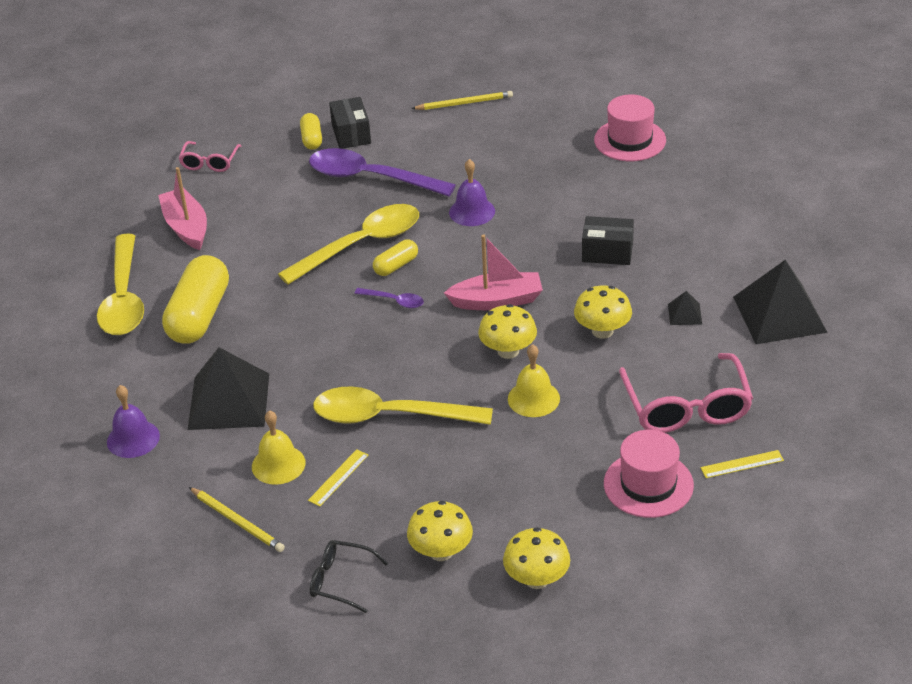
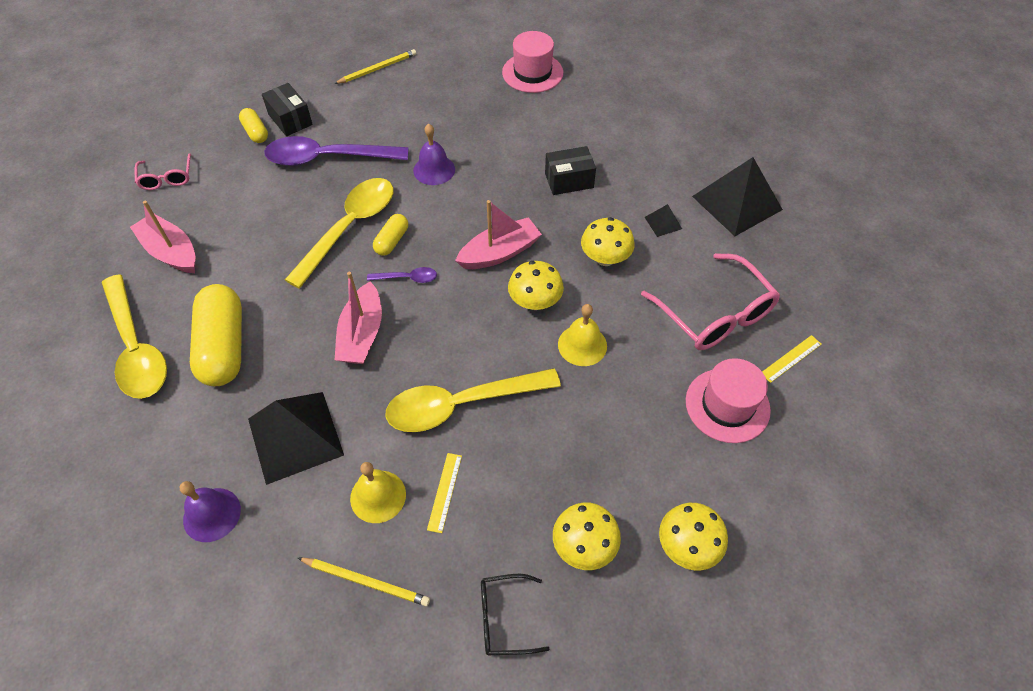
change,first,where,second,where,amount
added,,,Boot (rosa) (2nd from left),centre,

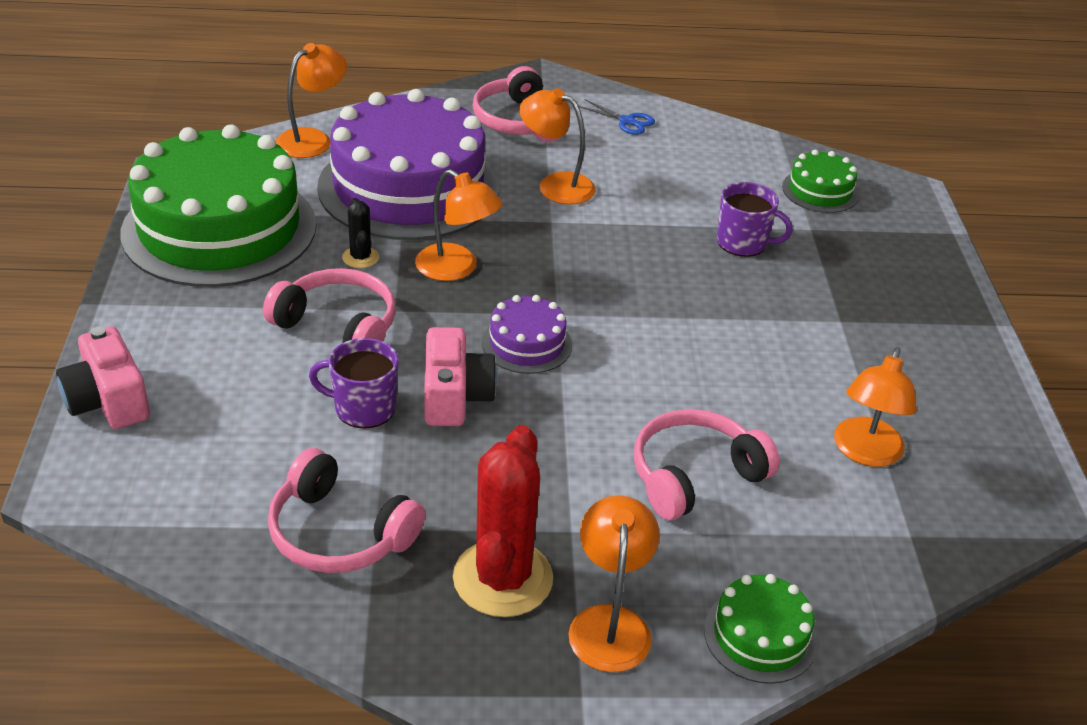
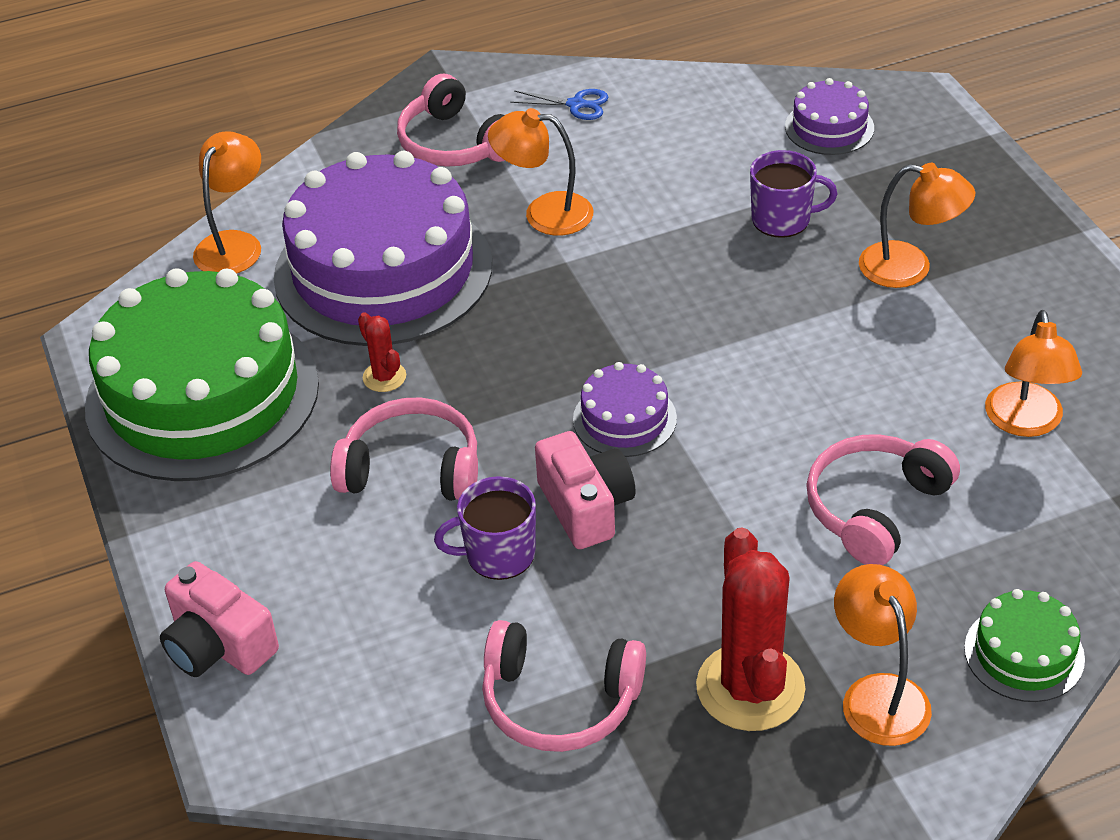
change,first,where,second,where,amount
recoloured,Kuchen (grün) (3rd from left),top right,Kuchen (lila) (3rd from left),top right,
moved,Lampe (orange) (2nd from left in the first image),top centre,Lampe (orange) (4th from left),top right,
recoloured,Kaktus (schwarz),top left,Kaktus (rot) (1st from left),centre,

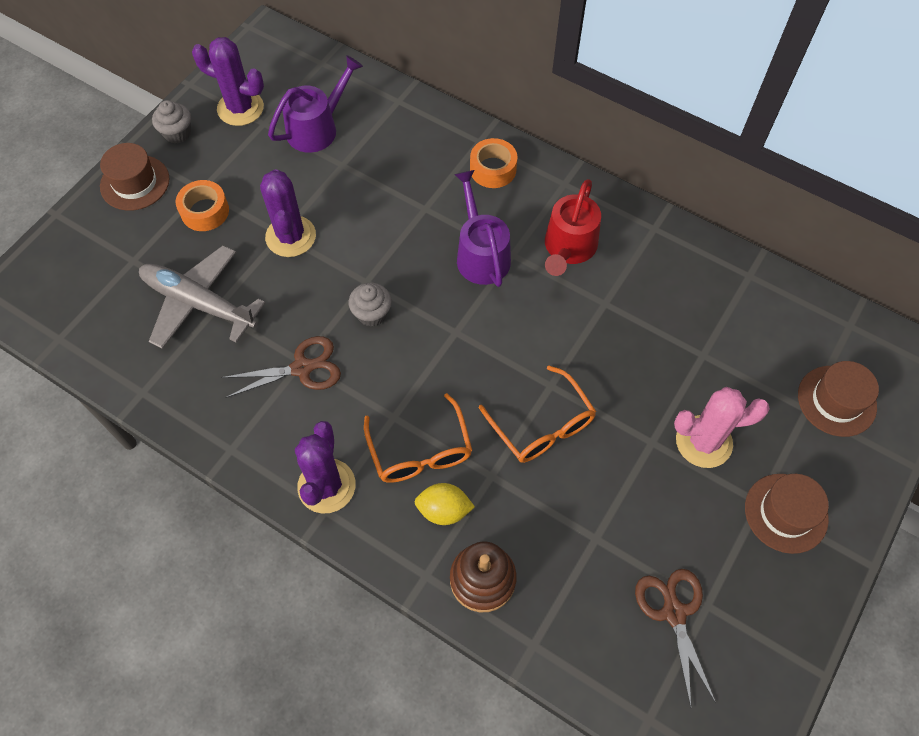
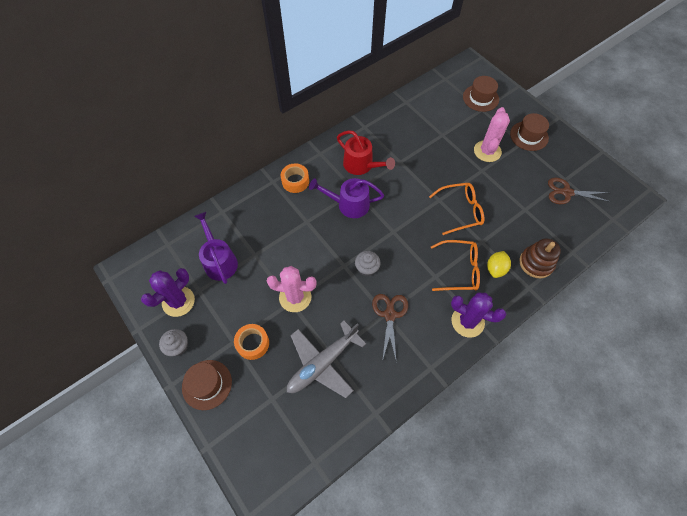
change,first,where,second,where,amount
recoloured,Kaktus (lila) (2nd from left),top left,Kaktus (rosa) (1st from left),centre,

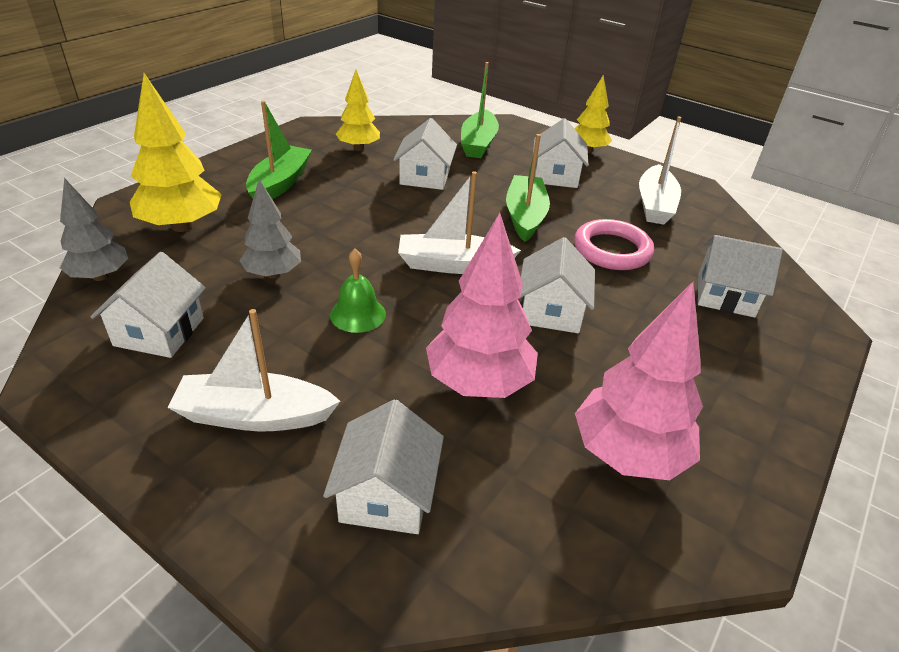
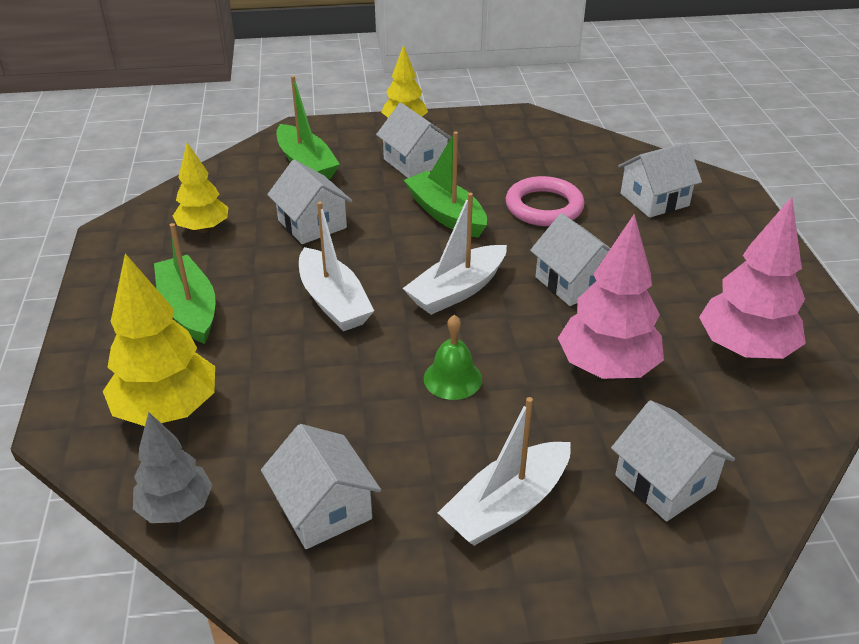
change,first,where,second,where,amount
moved,Boot (weiß) (3rd from left in the first image),top right,Boot (weiß) (1st from left),centre,
removed,Baum (grau) (2nd from left),middle left,,,

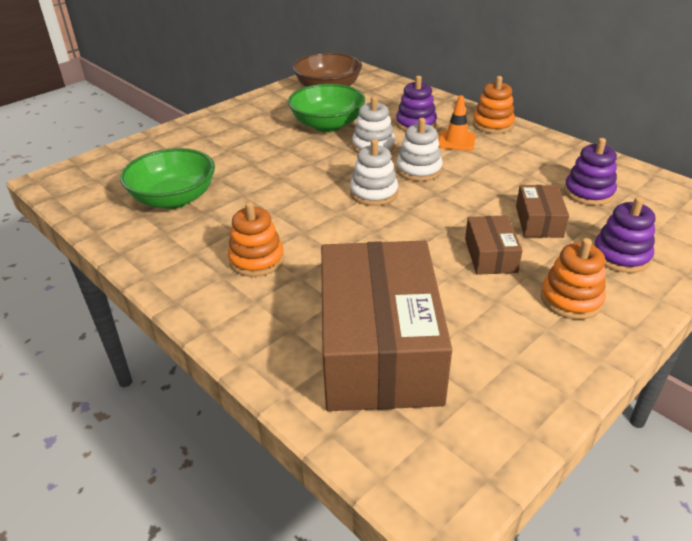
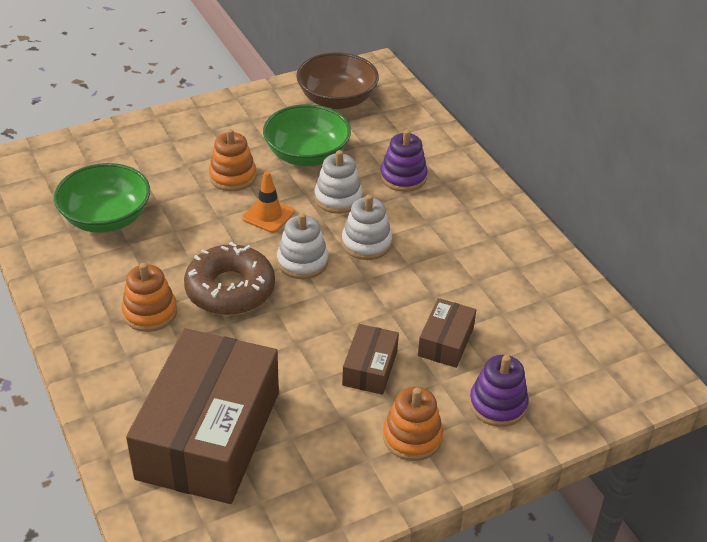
change,first,where,second,where,amount
moved,Stapelspielzeug (orange) (2nd from left),top right,,top left,
moved,Leitkegel (orange),top centre,,centre,
removed,Stapelspielzeug (lila) (2nd from left),top right,,,
added,,,Donut (braun),middle left,

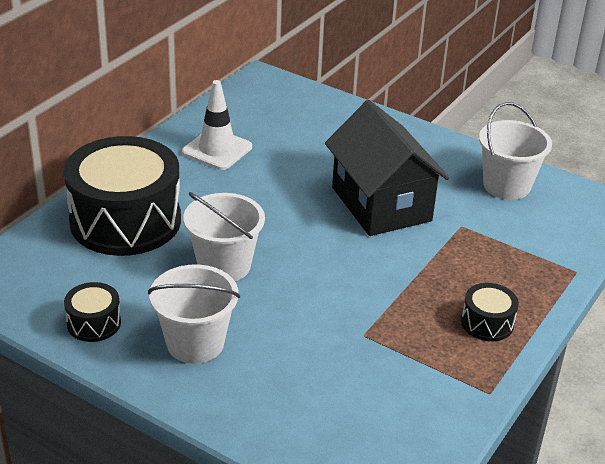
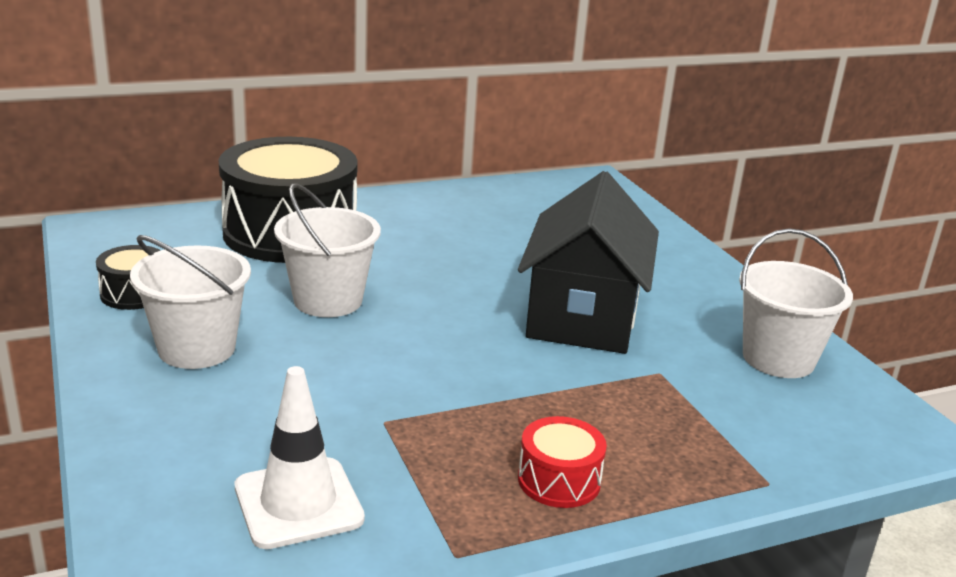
change,first,where,second,where,amount
moved,Leitkegel (weiß),top centre,,bottom left,
recoloured,Trommel (schwarz) (3rd from left),bottom right,Trommel (rot),bottom centre,

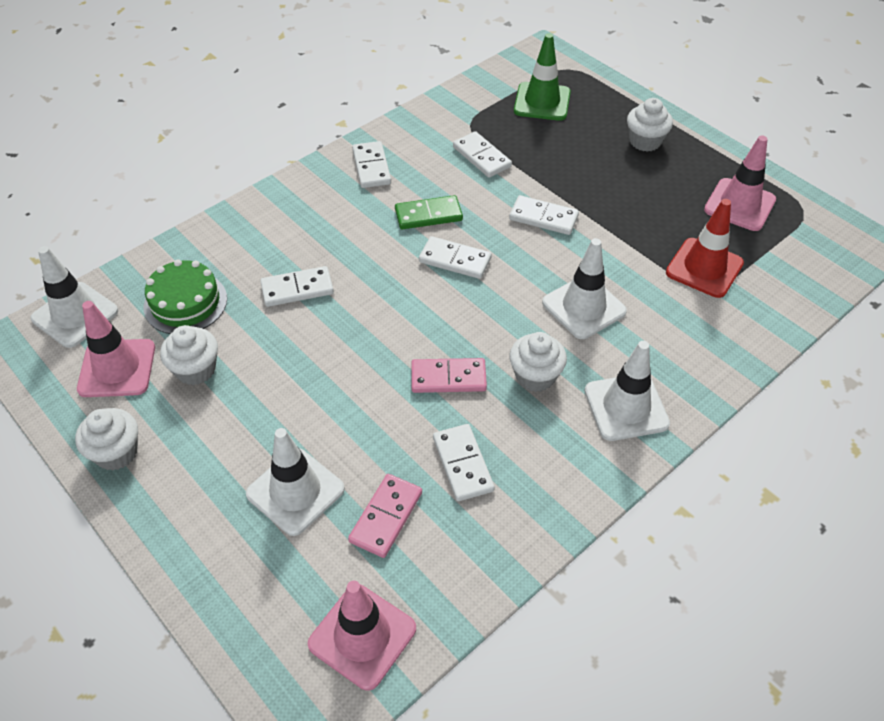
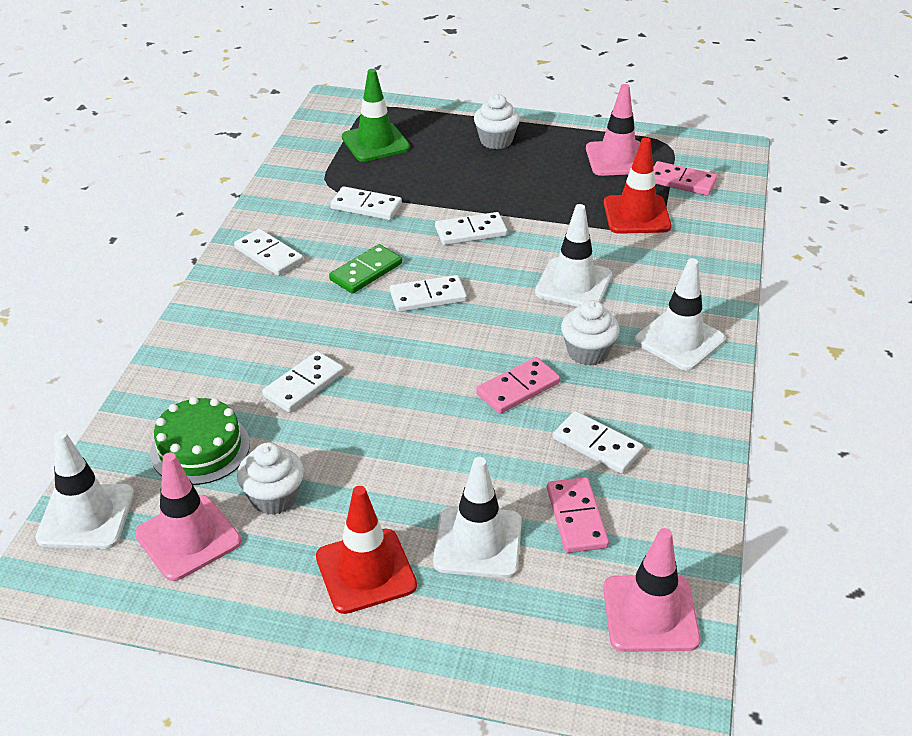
change,first,where,second,where,amount
removed,Muffin (weiß) (1st from left),middle left,,,
added,,,Dominostein (rosa) (3rd from left),top right,
added,,,Leitkegel (rot) (1st from left),bottom centre,

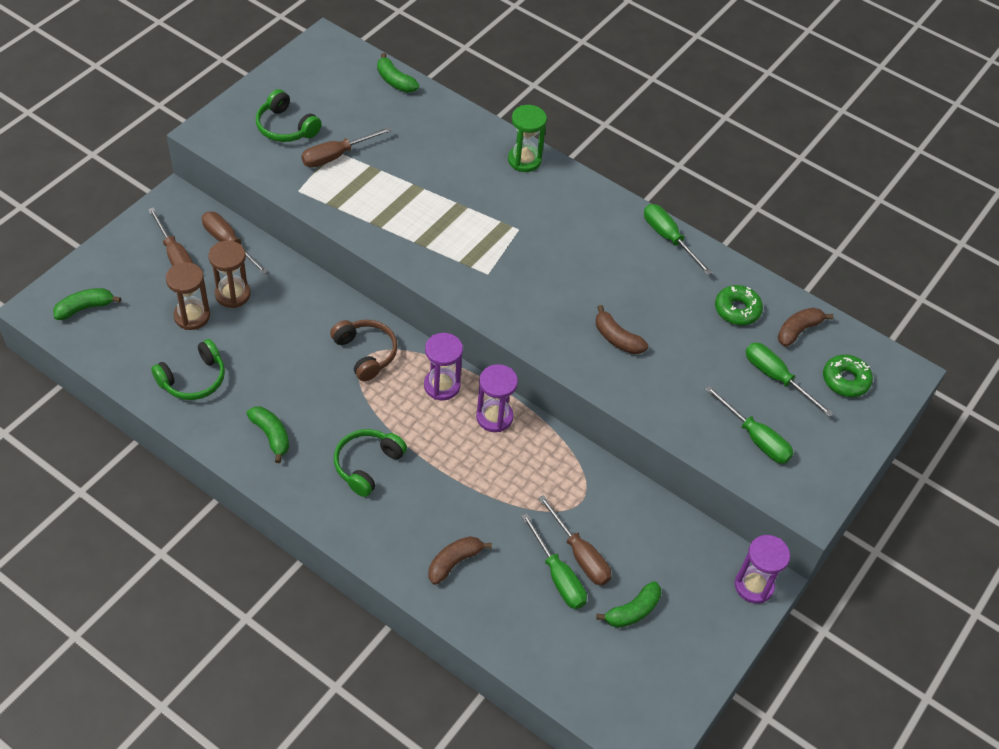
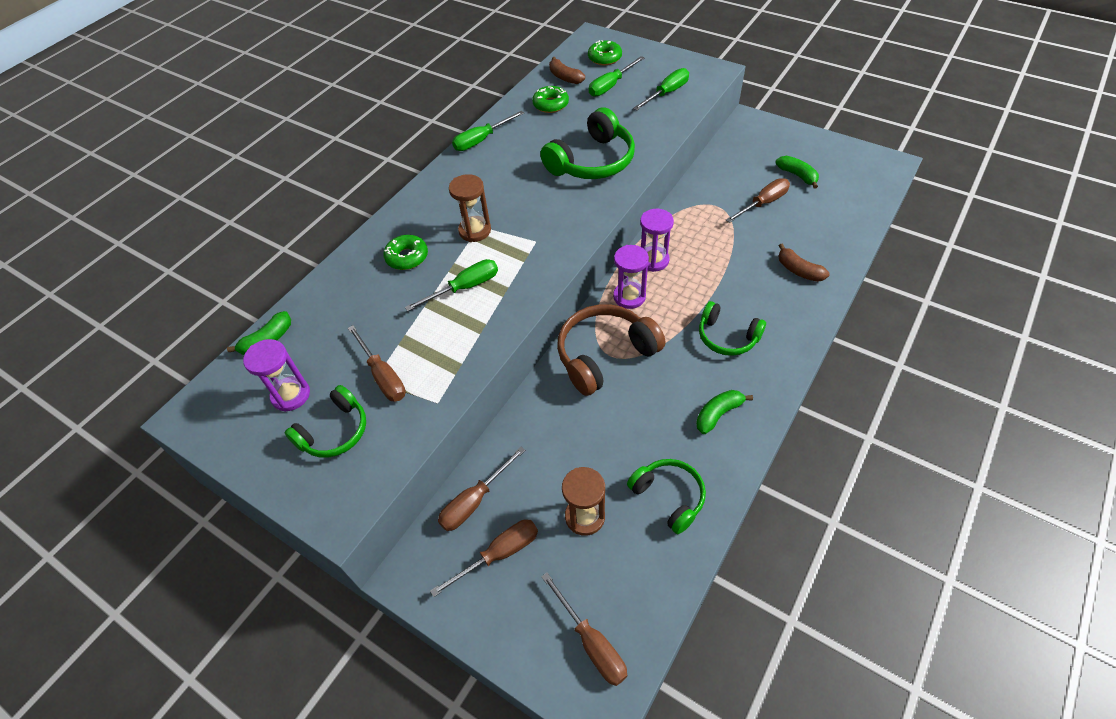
change,first,where,second,where,amount
removed,Sanduhr (grün),top centre,,,
moved,Sanduhr (braun) (2nd from left in the first image),middle left,Sanduhr (braun) (1st from left),top centre,
replaced,Banane (grün) (1st from left),middle left,Schraubenzieher (braun) (4th from left),bottom centre,
replaced,Banane (braun) (2nd from left),centre,Kopfhörer (grün) (2nd from left),top centre,
resized,Kopfhörer (braun),centre,,centre,x1.58
moved,Schraubenzieher (grün) (1st from left),bottom centre,,centre,
moved,Sanduhr (lila) (3rd from left in the first image),bottom right,Sanduhr (lila) (1st from left),middle left,
added,,,Donut (grün) (1st from left),centre,

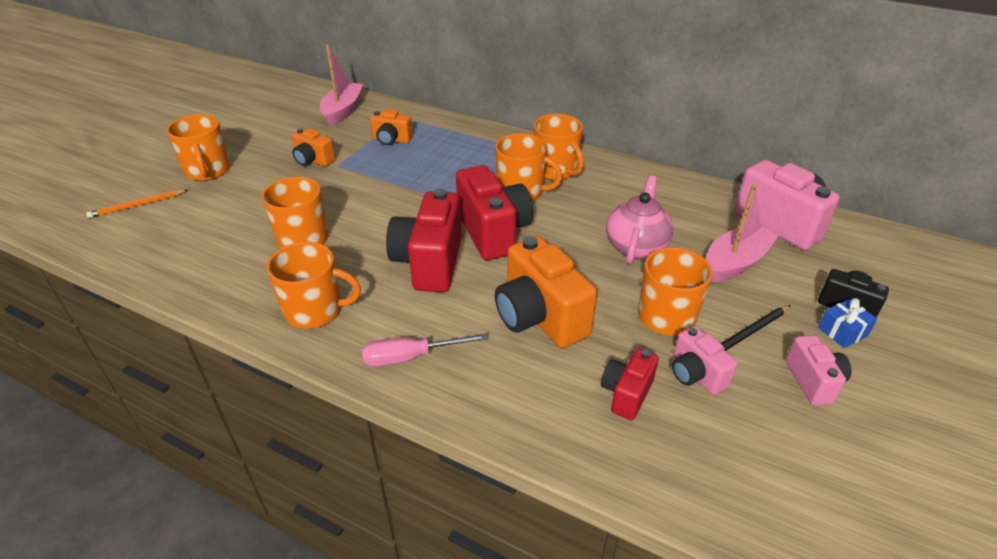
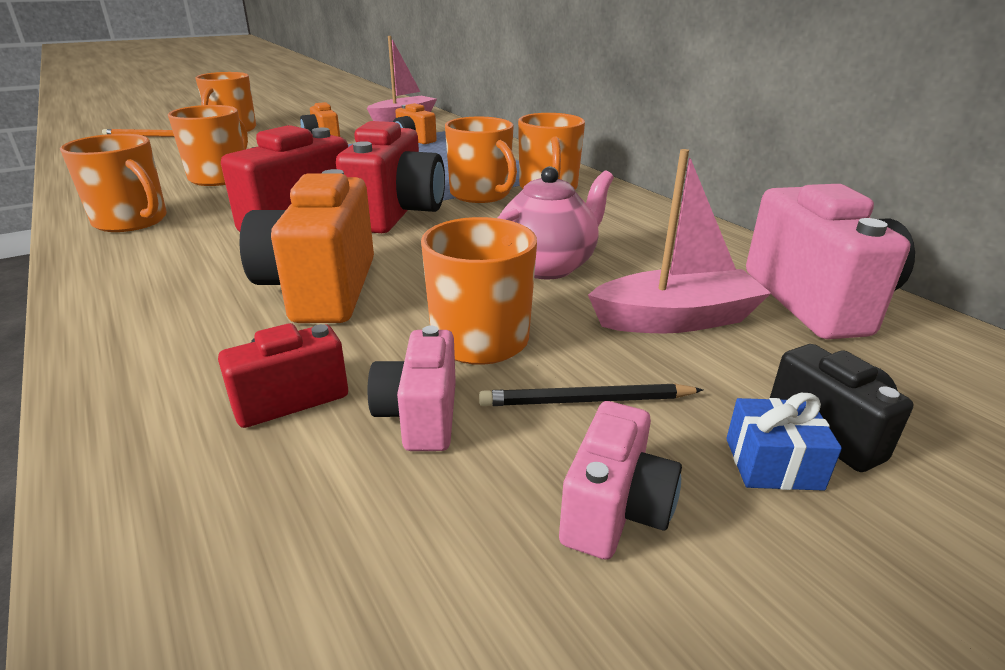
change,first,where,second,where,amount
removed,Schraubenzieher (rosa),centre,,,

